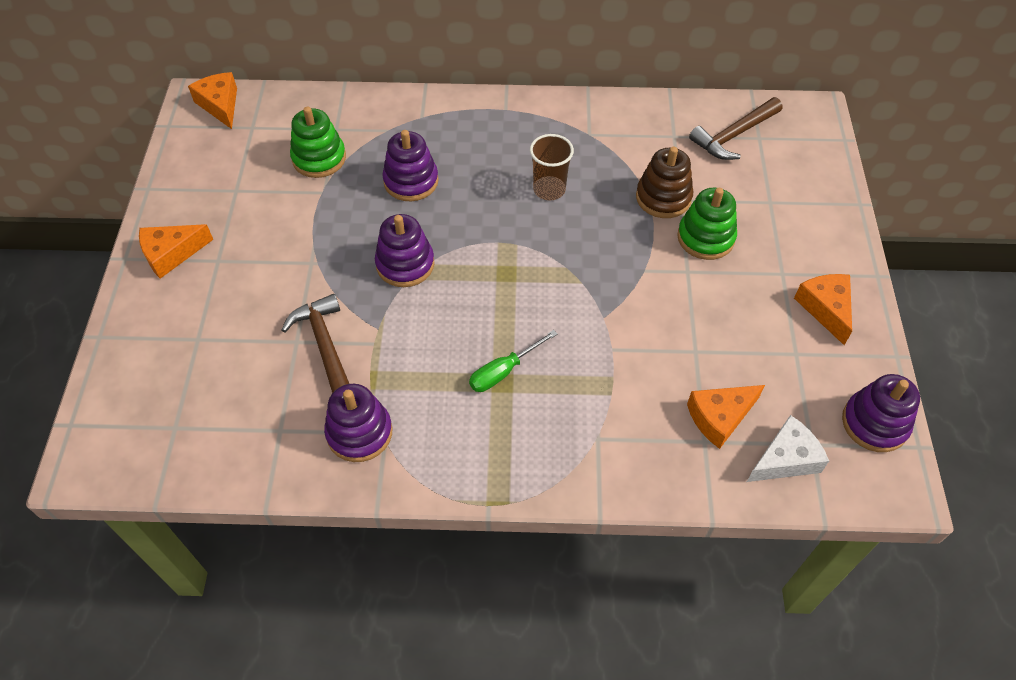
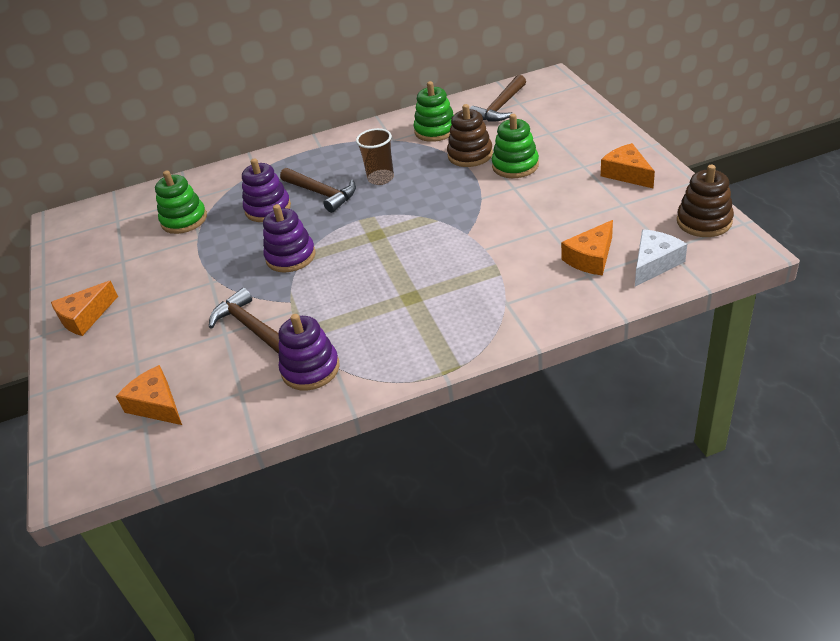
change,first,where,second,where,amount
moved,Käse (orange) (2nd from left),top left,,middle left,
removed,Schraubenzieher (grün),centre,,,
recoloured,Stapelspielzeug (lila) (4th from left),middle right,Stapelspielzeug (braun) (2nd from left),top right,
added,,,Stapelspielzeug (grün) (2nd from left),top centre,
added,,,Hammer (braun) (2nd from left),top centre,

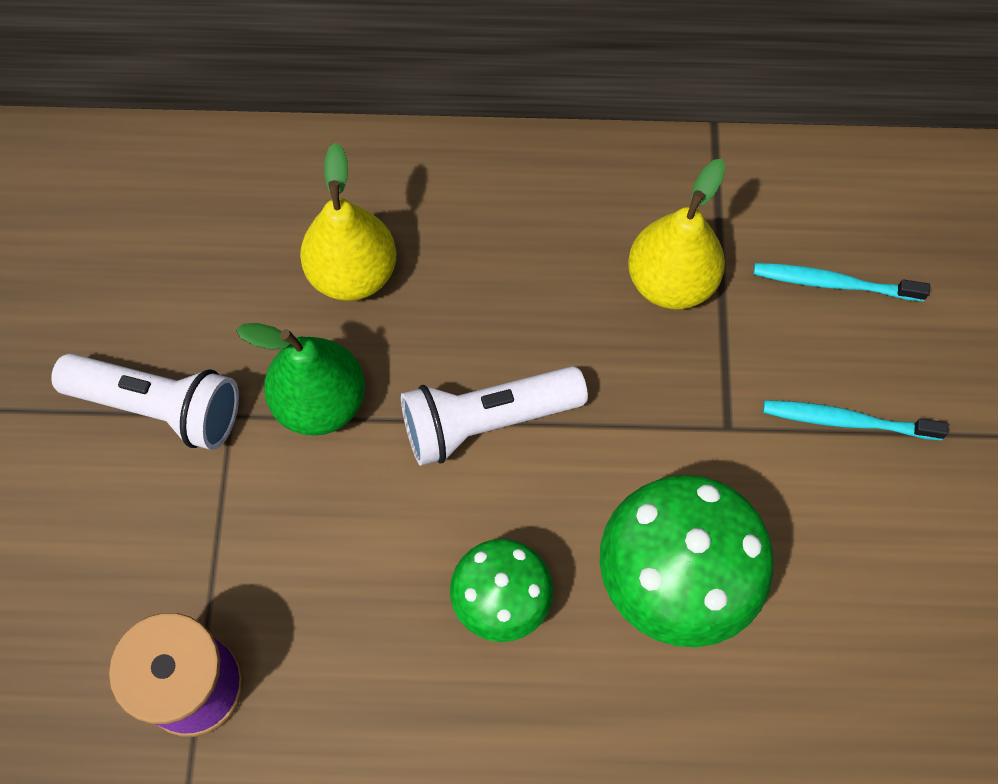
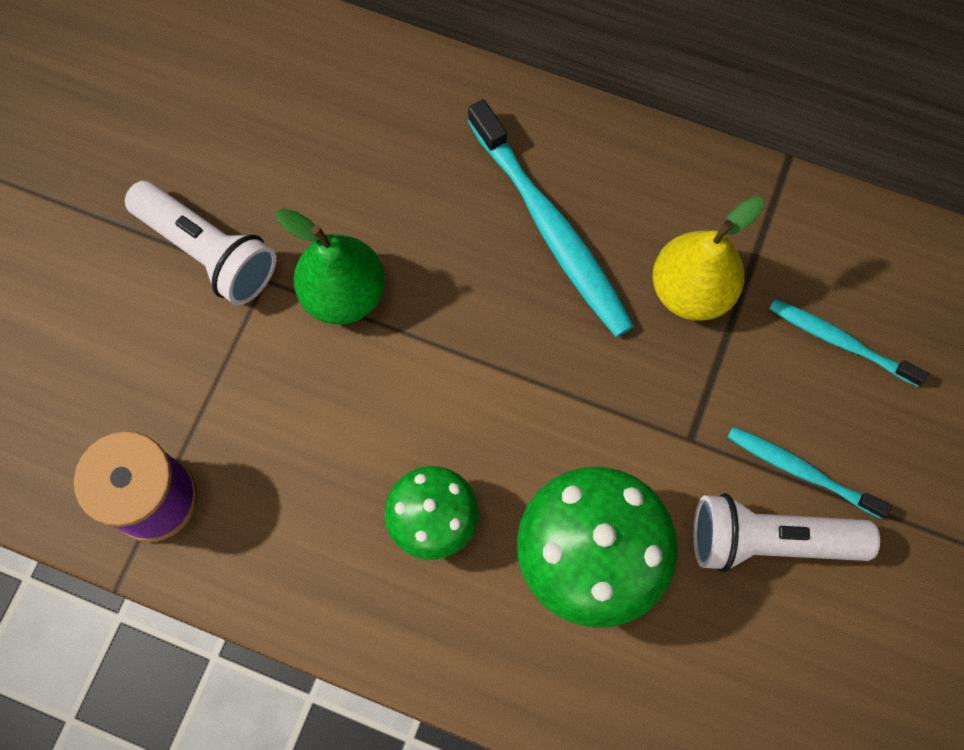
change,first,where,second,where,amount
removed,Birne (gelb) (1st from left),top centre,,,
moved,Taschenlampe (weiß) (2nd from left),centre,,bottom right,
added,,,Zahnbürste (türkis) (1st from left),top centre,

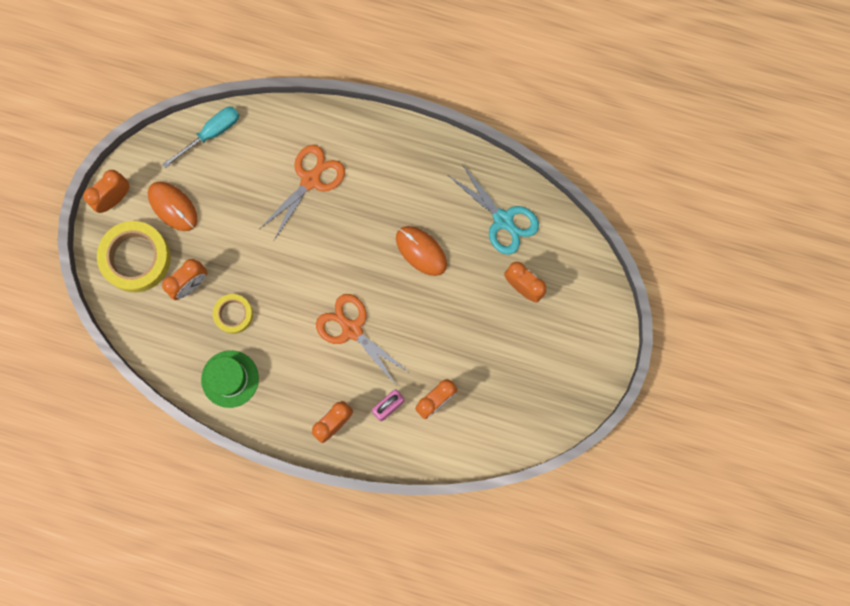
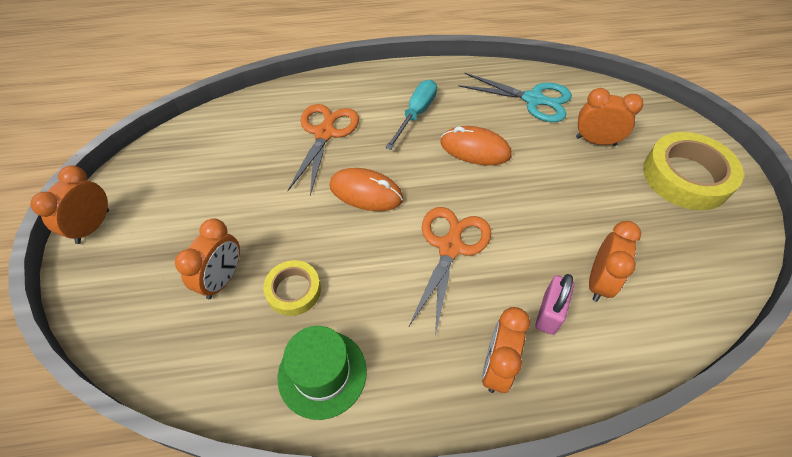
change,first,where,second,where,amount
moved,Schraubenzieher (türkis),top left,,top centre,
moved,Computermaus (orange) (1st from left),middle left,,centre,
moved,Klebeband (gelb) (1st from left in the first image),middle left,Klebeband (gelb) (2nd from left),middle right,
turned,Schere (orange) (2nd from left),centre,,centre,90 degrees clockwise

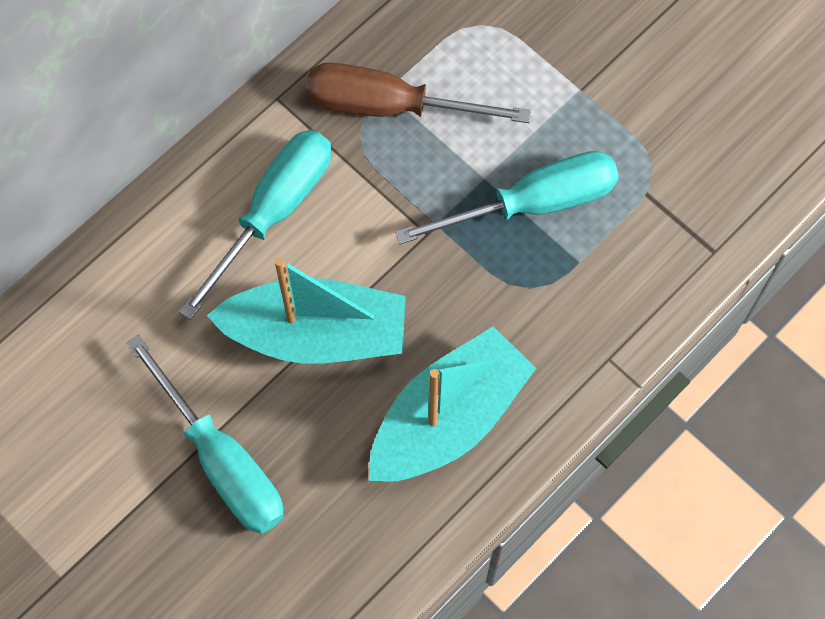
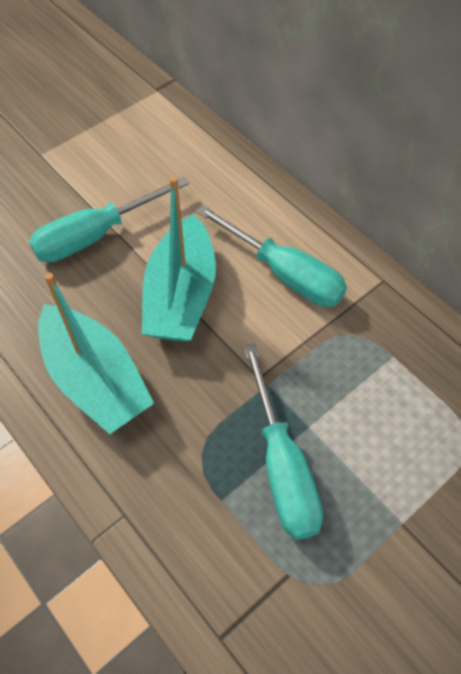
change,first,where,second,where,amount
removed,Schraubenzieher (braun),top centre,,,

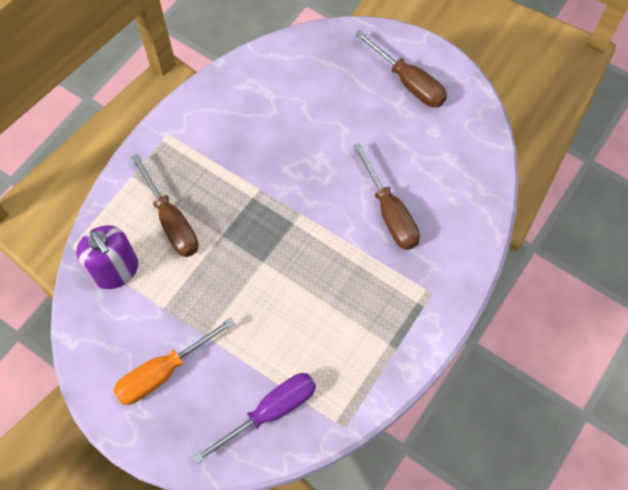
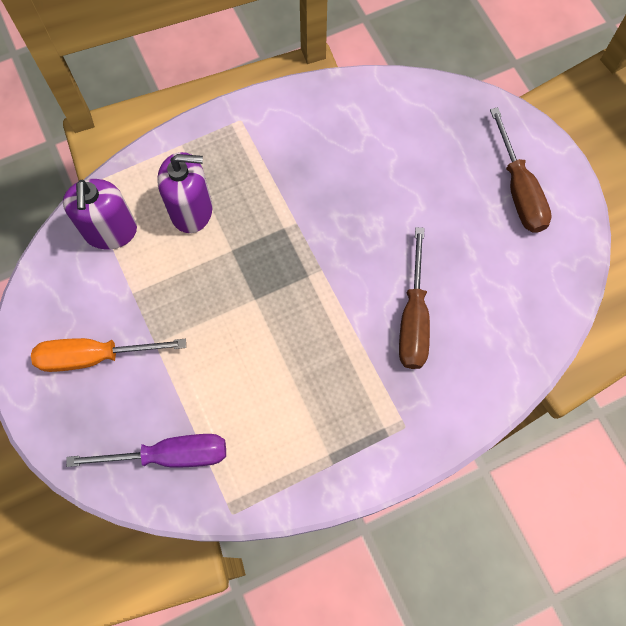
change,first,where,second,where,amount
replaced,Schraubenzieher (braun) (1st from left),middle left,Seifenspender (lila) (2nd from left),top left,

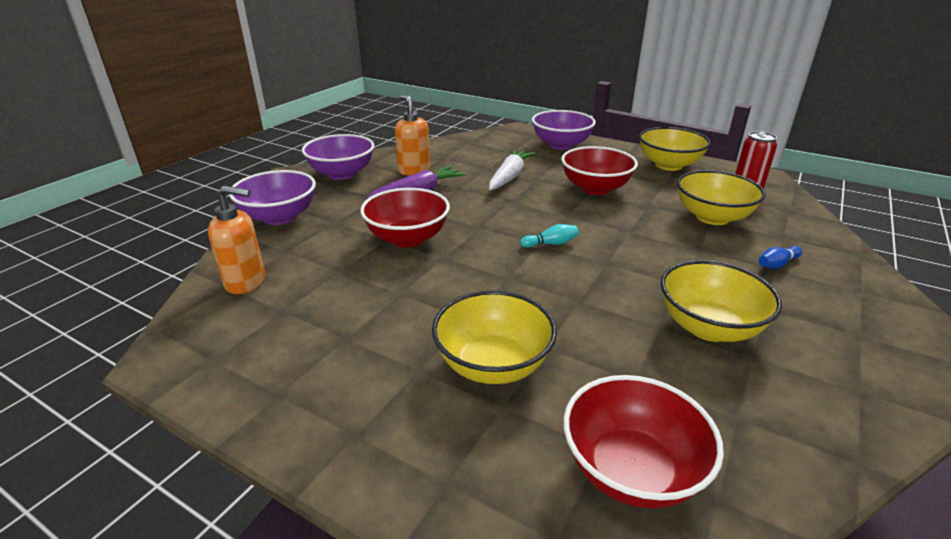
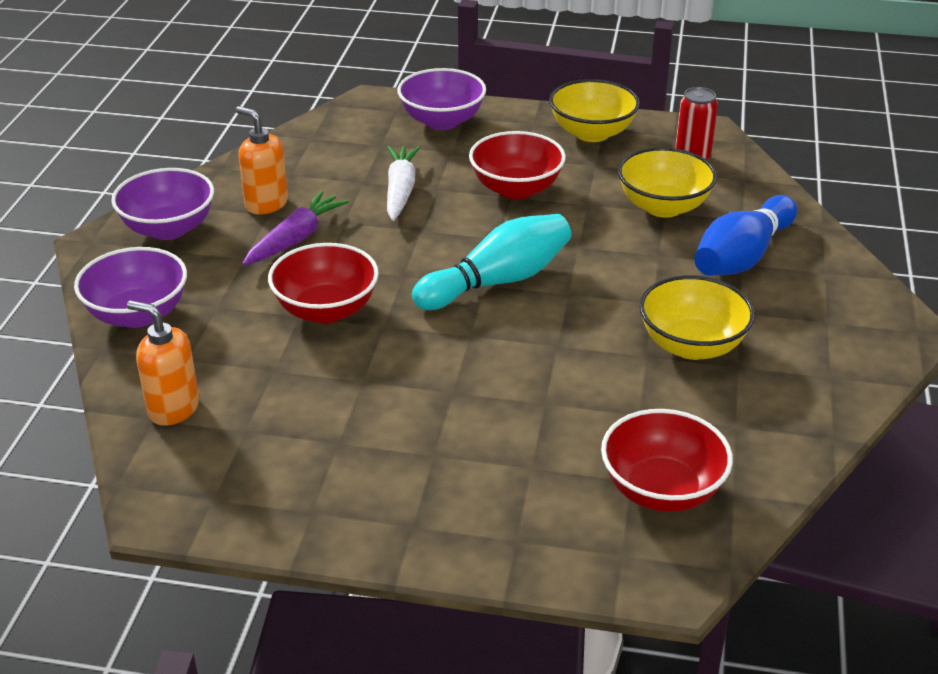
change,first,where,second,where,amount
turned,Seifenspender (orange) (1st from left),middle left,,middle left,135 degrees counterclockwise
resized,Bowlingkegel (türkis),centre,,centre,x2.50
resized,Bowlingkegel (blau),middle right,,middle right,x2.50
removed,Schüssel (gelb) (1st from left),centre,,,

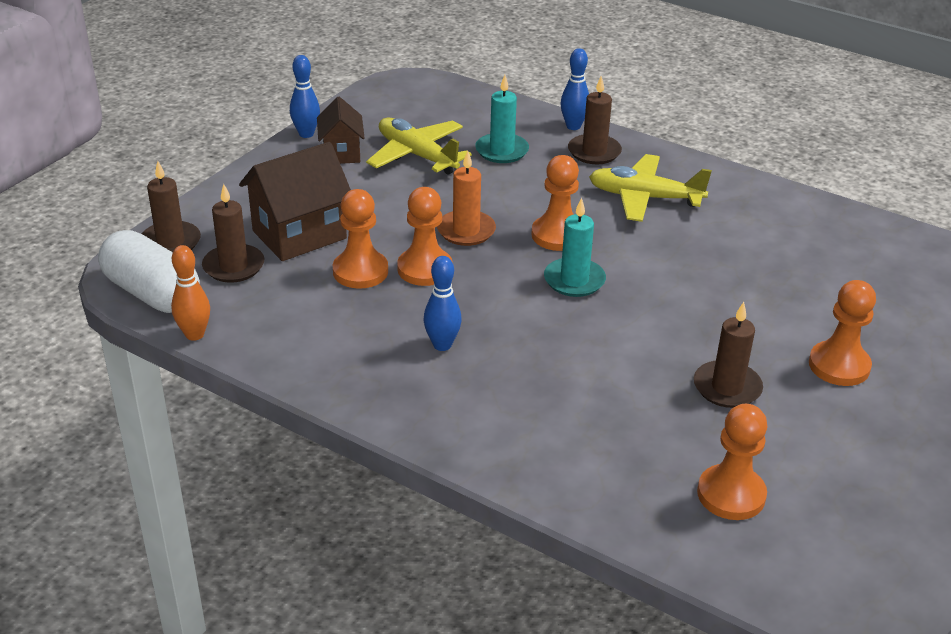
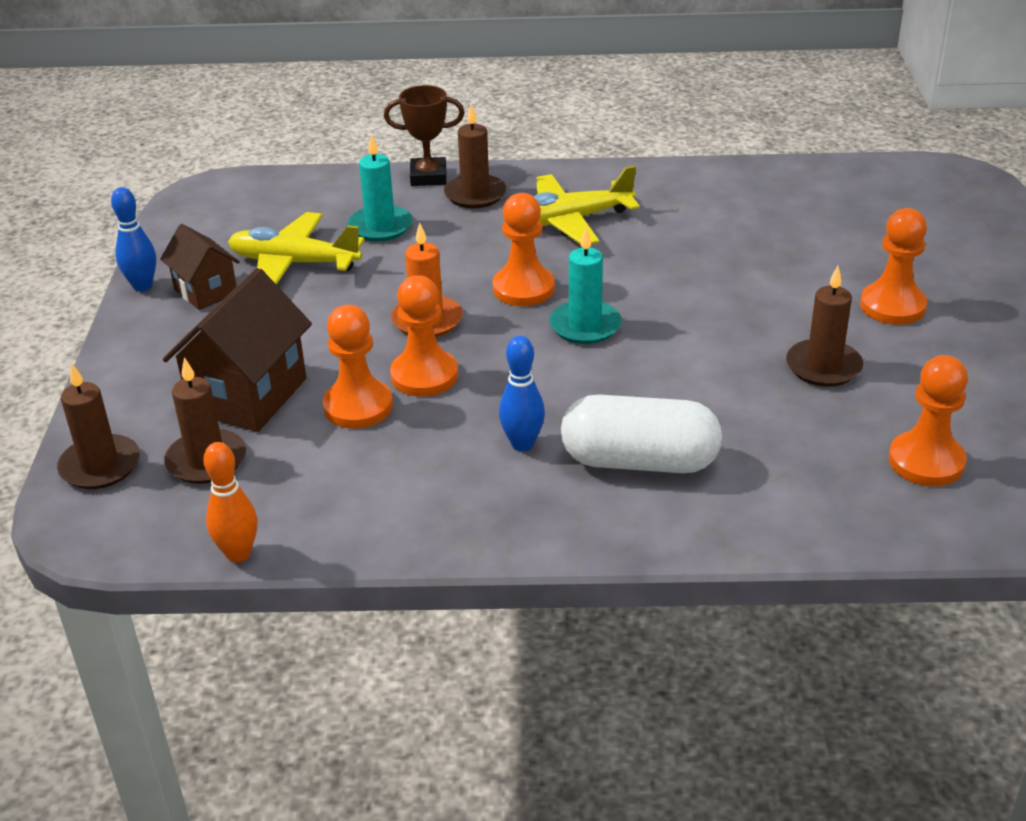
change,first,where,second,where,amount
replaced,Bowlingkegel (blau) (3rd from left),top centre,Pokal (braun),top centre,
moved,Kapsel (weiß),middle left,,centre,

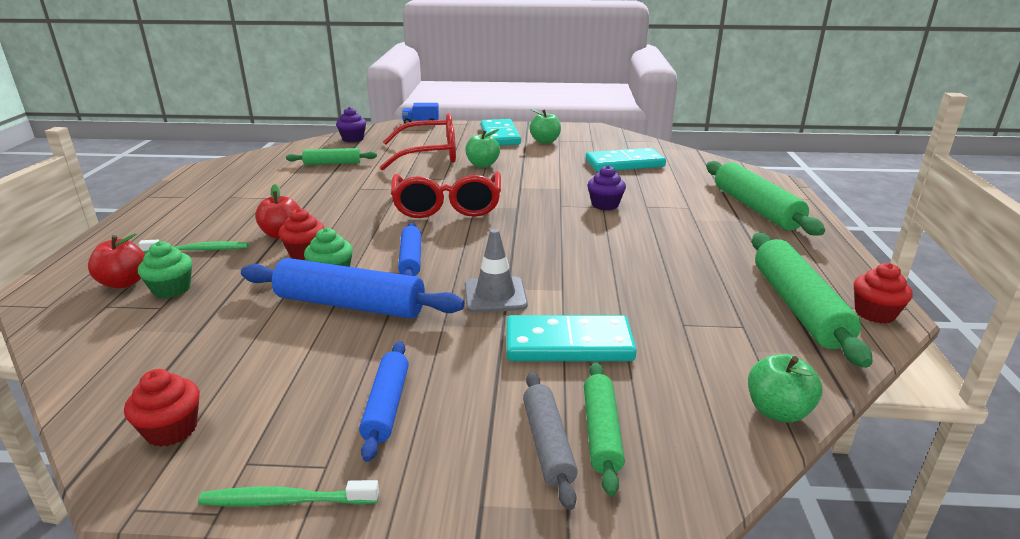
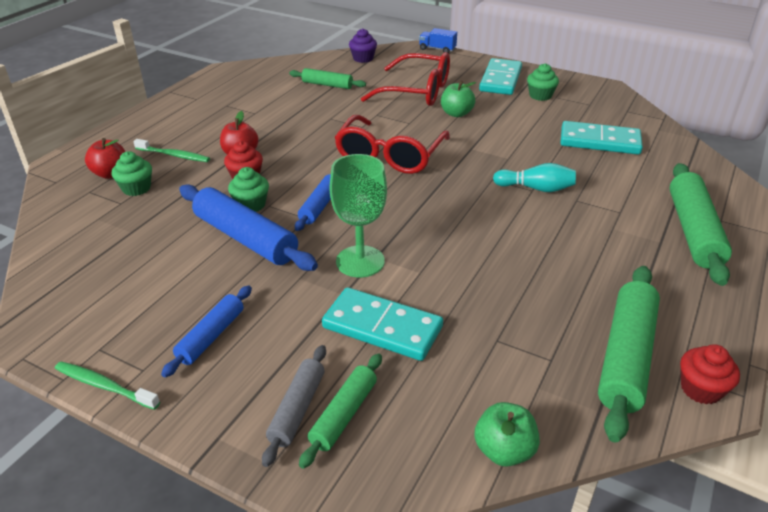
change,first,where,second,where,amount
replaced,Apfel (grün) (2nd from left),top centre,Muffin (grün) (3rd from left),top right,
replaced,Muffin (lila) (2nd from left),centre,Bowlingkegel (türkis),middle right,
replaced,Leitkegel (grau),centre,Kelch (grün),centre,
removed,Muffin (rot) (1st from left),bottom left,,,

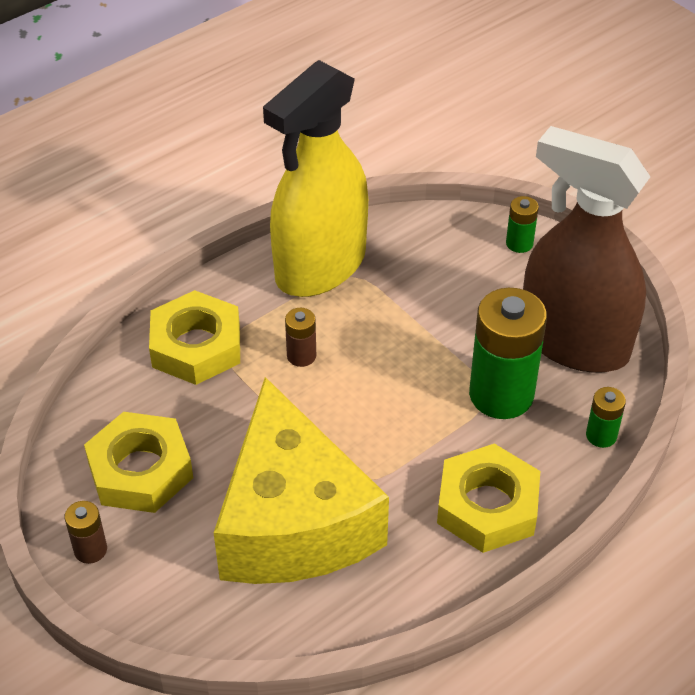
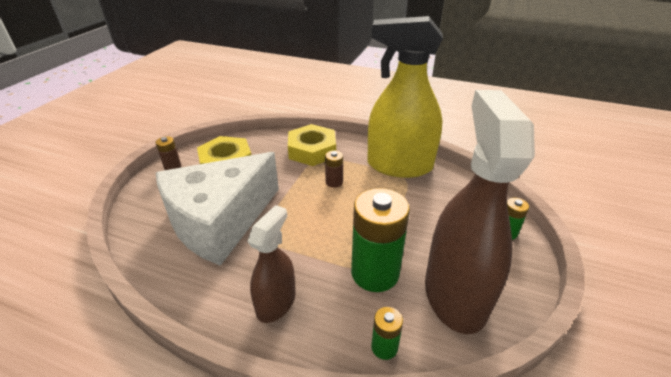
change,first,where,second,where,amount
recoloured,Käse (gelb),bottom centre,Käse (weiß),middle left,
replaced,Sechskantmutter (gelb) (3rd from left),bottom right,Sprühflasche (braun) (1st from left),bottom centre,

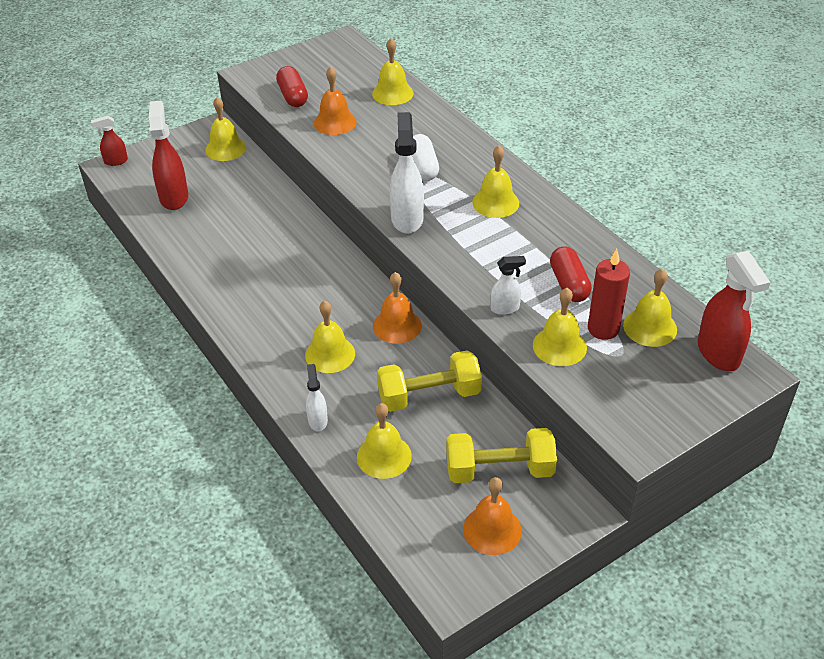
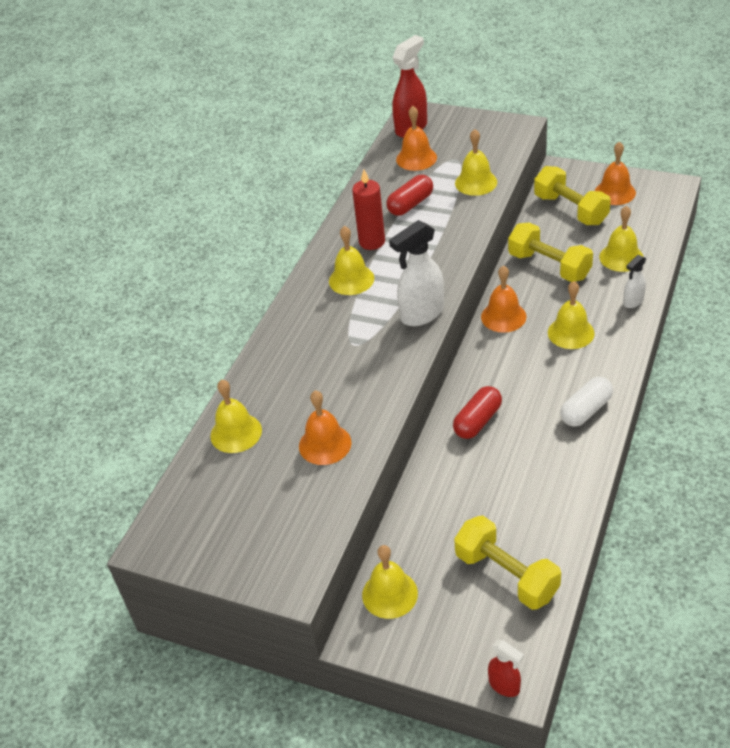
change,first,where,second,where,amount
moved,Kapsel (rot) (1st from left in the first image),top centre,Kapsel (rot) (2nd from left),centre,
replaced,Sprühflasche (rot) (2nd from left),top left,Hantel (gelb) (1st from left),bottom right,
moved,Kapsel (weiß),top centre,,middle right,
moved,Kerze (rot),middle right,,top centre,
removed,Sprühflasche (weiß) (3rd from left),centre,,,
recoloured,Glocke (gelb) (7th from left),middle right,Glocke (orange) (2nd from left),top centre,

